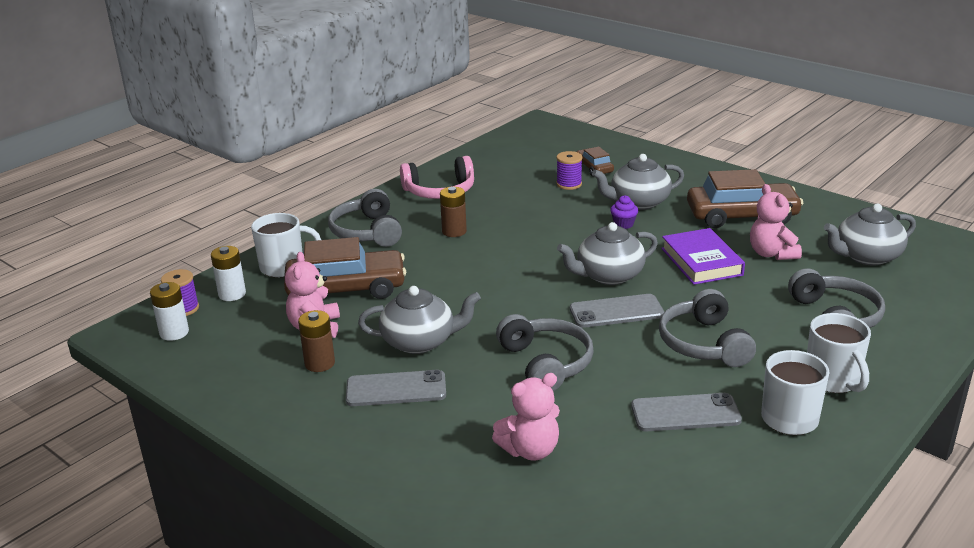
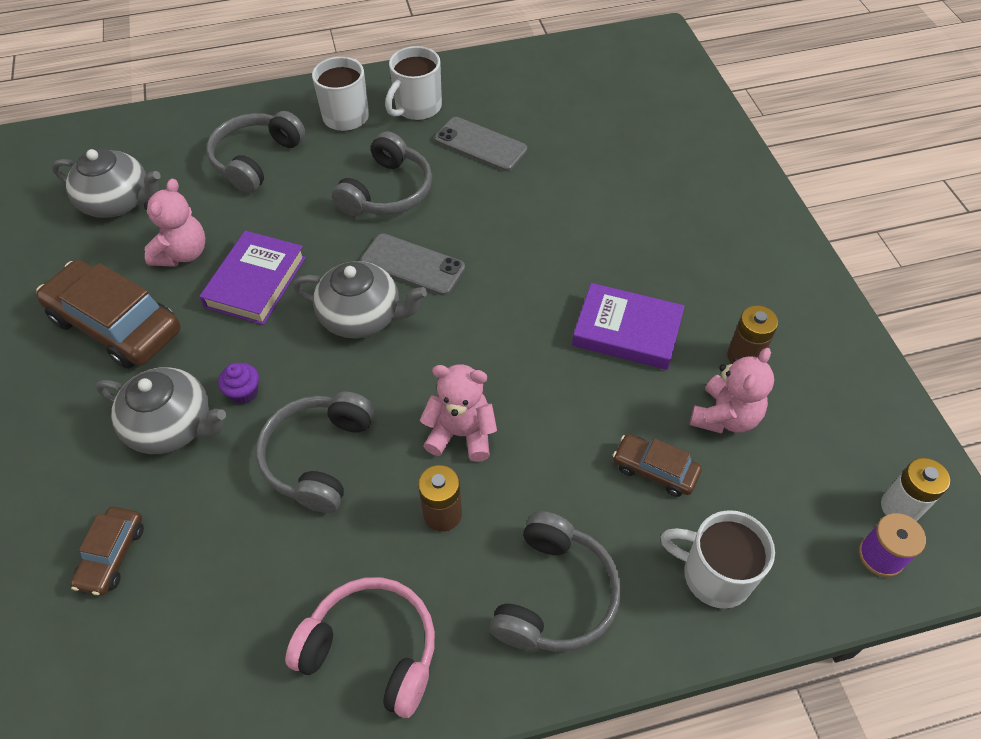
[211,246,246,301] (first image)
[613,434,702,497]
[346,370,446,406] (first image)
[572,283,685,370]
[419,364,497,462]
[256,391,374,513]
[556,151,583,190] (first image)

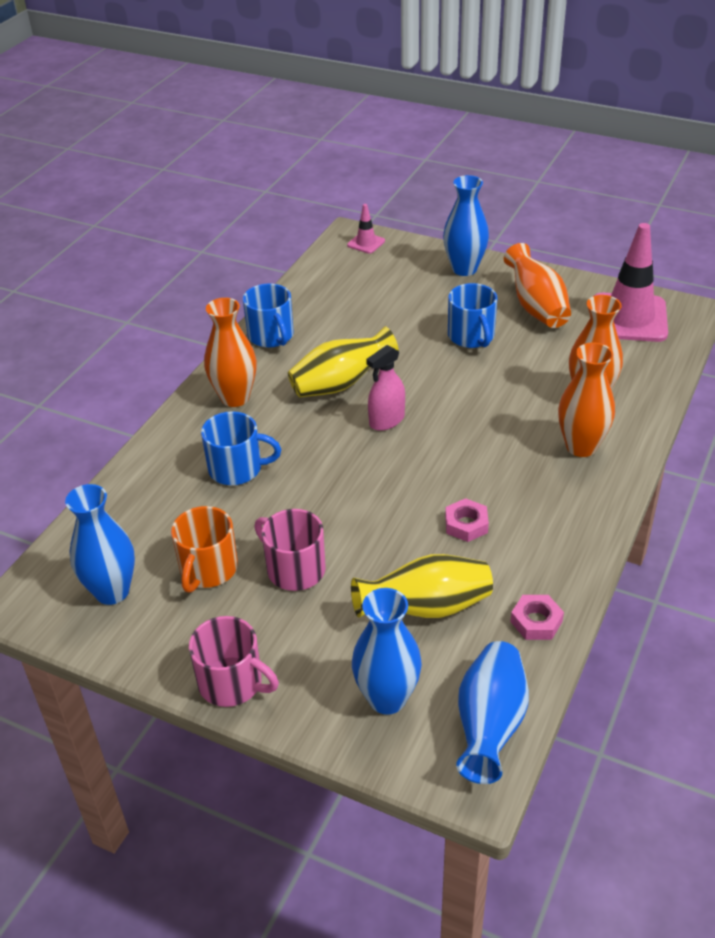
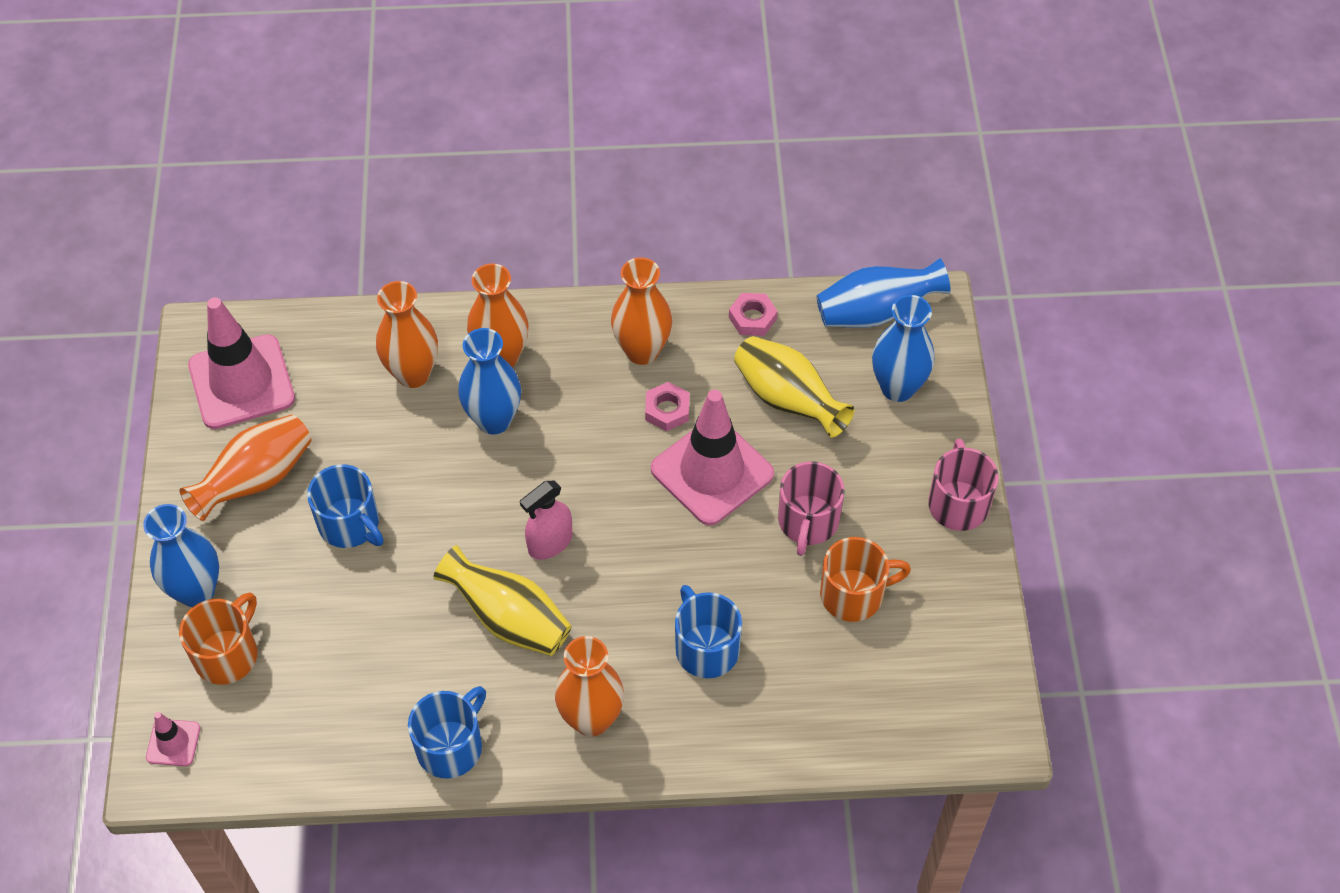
[458,328,521,435]
[520,480,572,560]
[307,464,384,548]
[179,592,258,685]
[611,257,672,365]
[651,390,774,525]

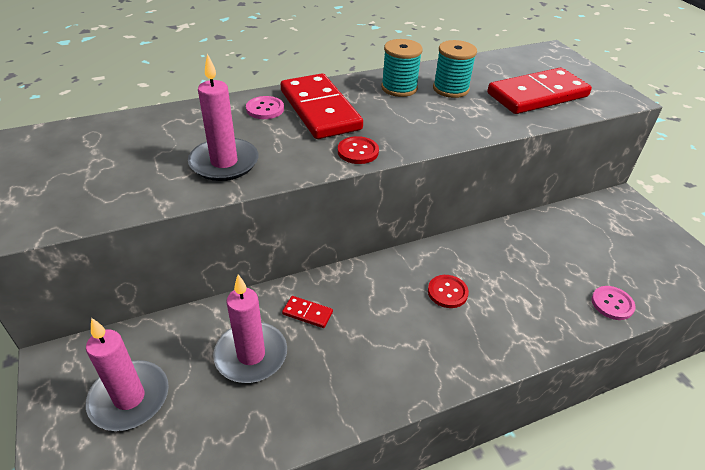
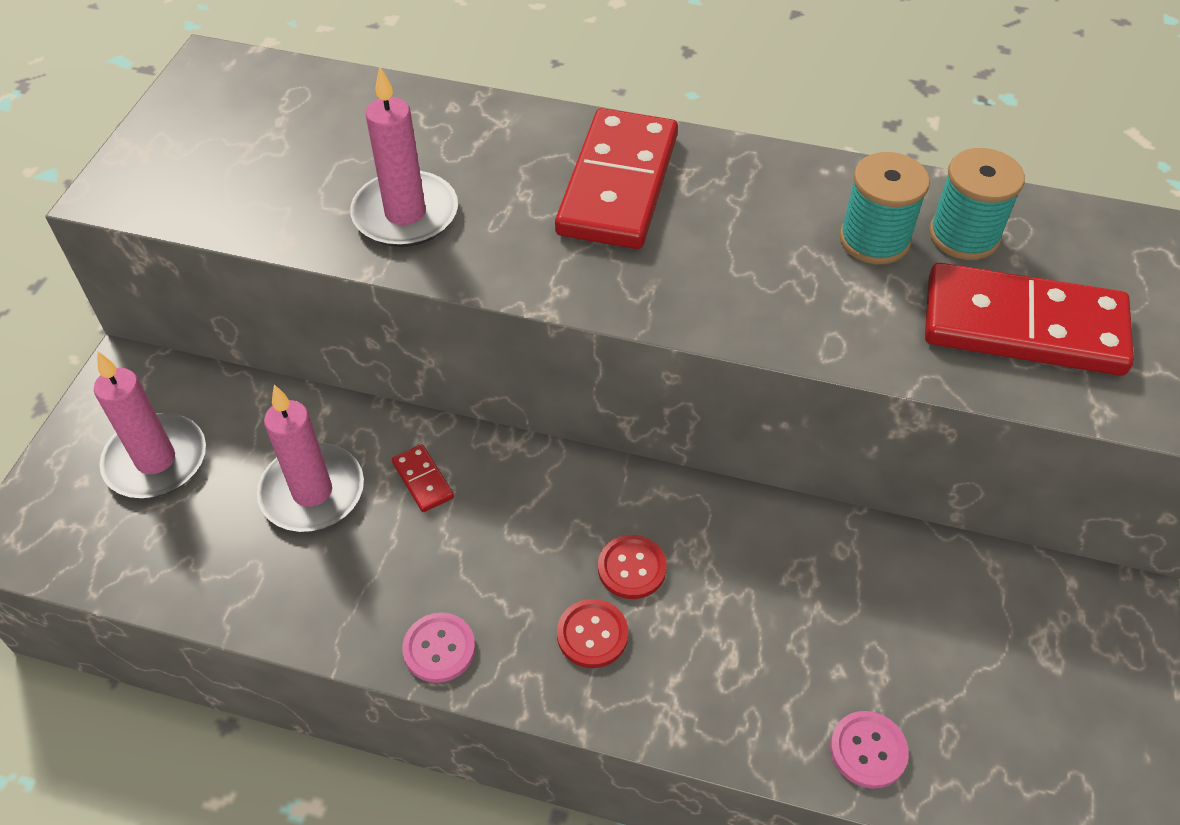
[402,613,475,683]
[557,599,628,668]
[929,148,1025,260]

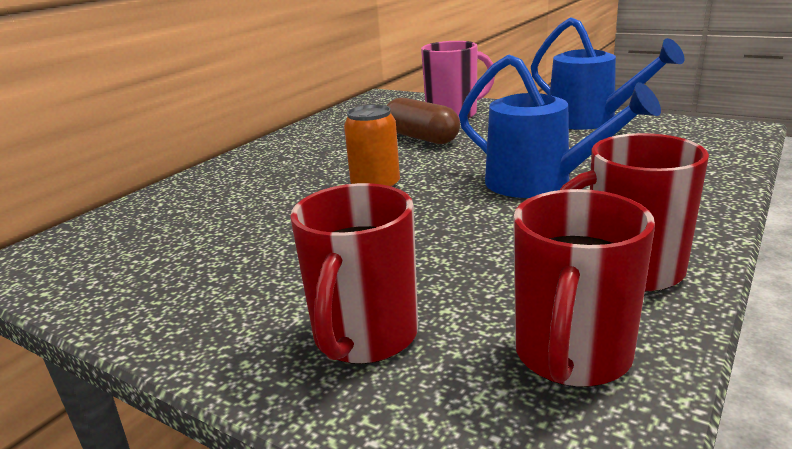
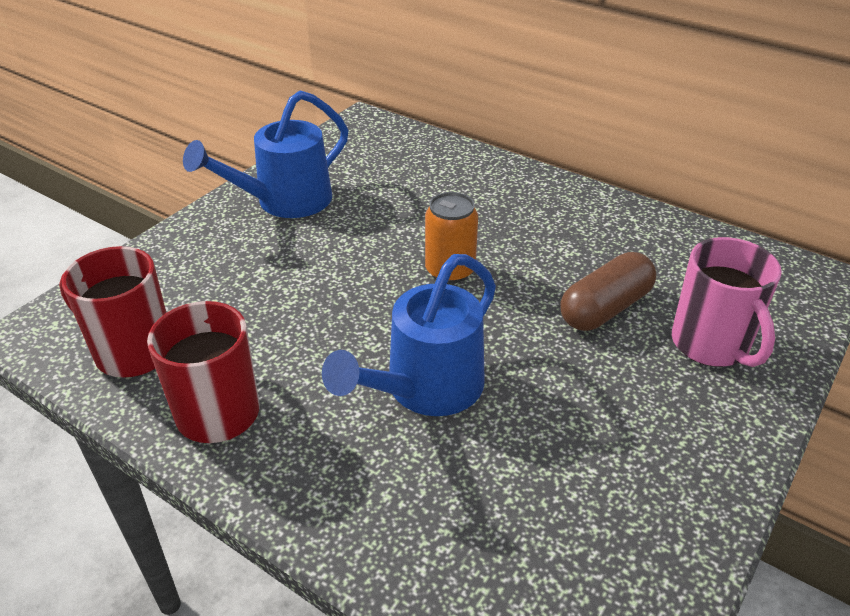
[290,183,418,364] (first image)
[183,90,348,218]

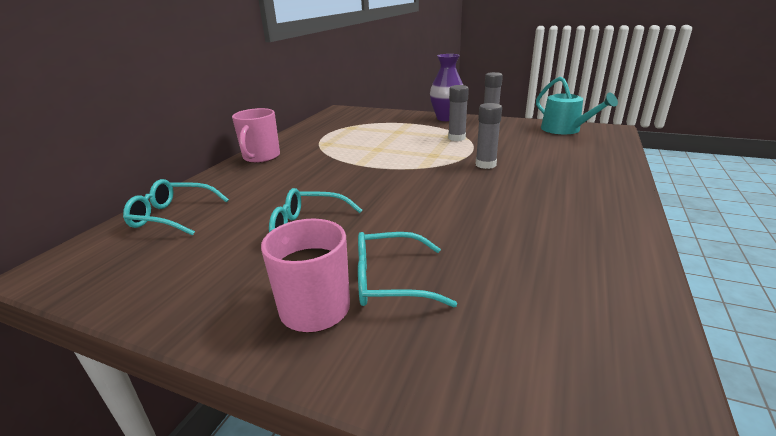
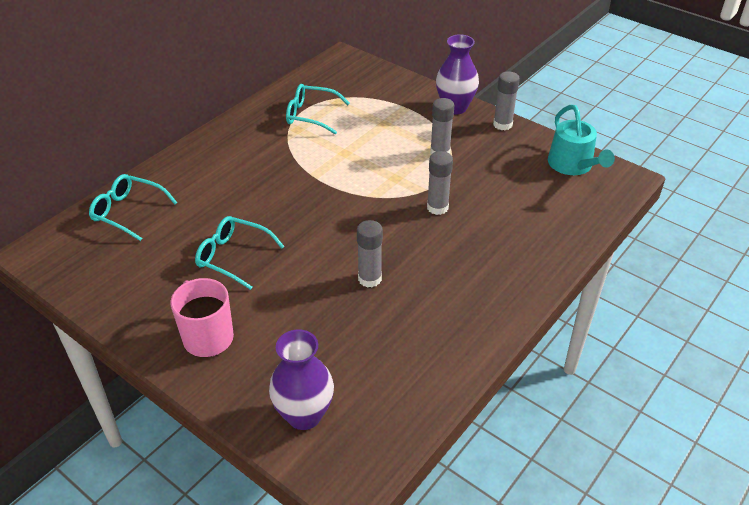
[232,108,280,163] (first image)
[286,84,350,134]
[269,330,334,430]
[357,220,383,287]

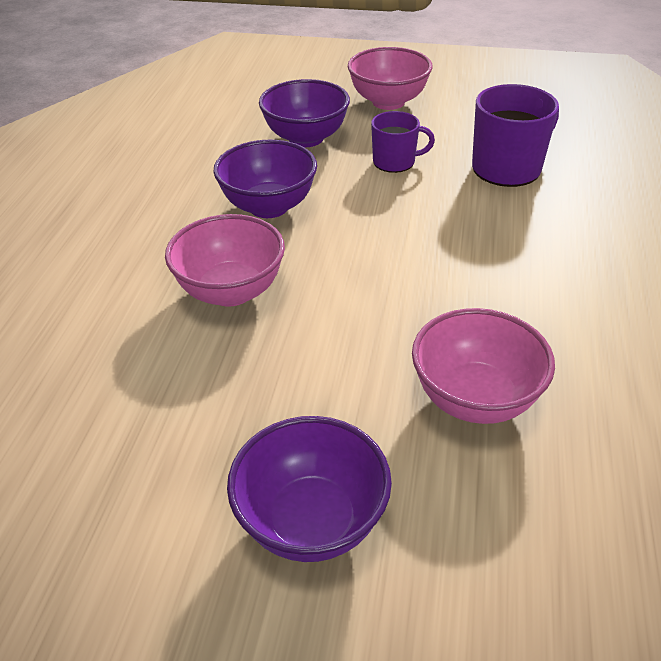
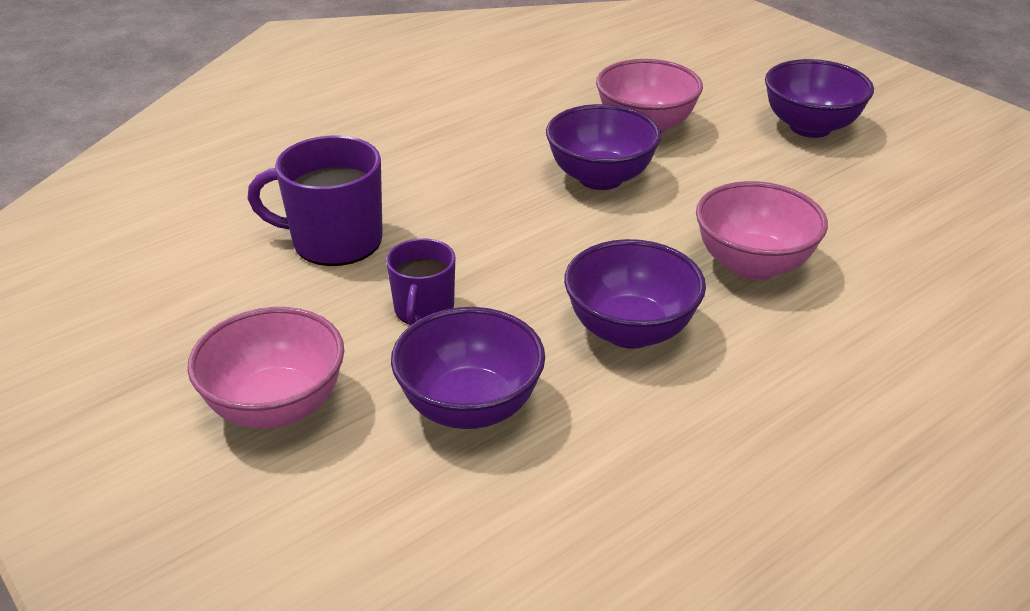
[386,238,456,325]
[546,104,661,190]

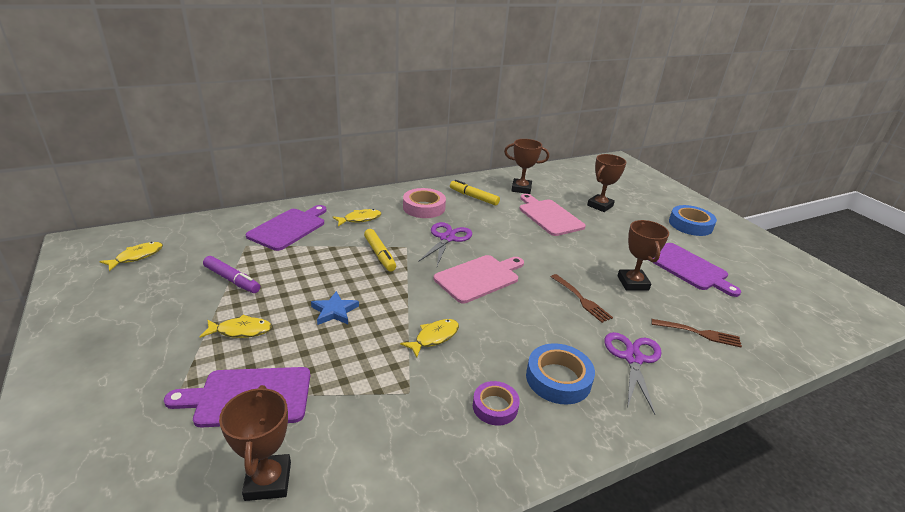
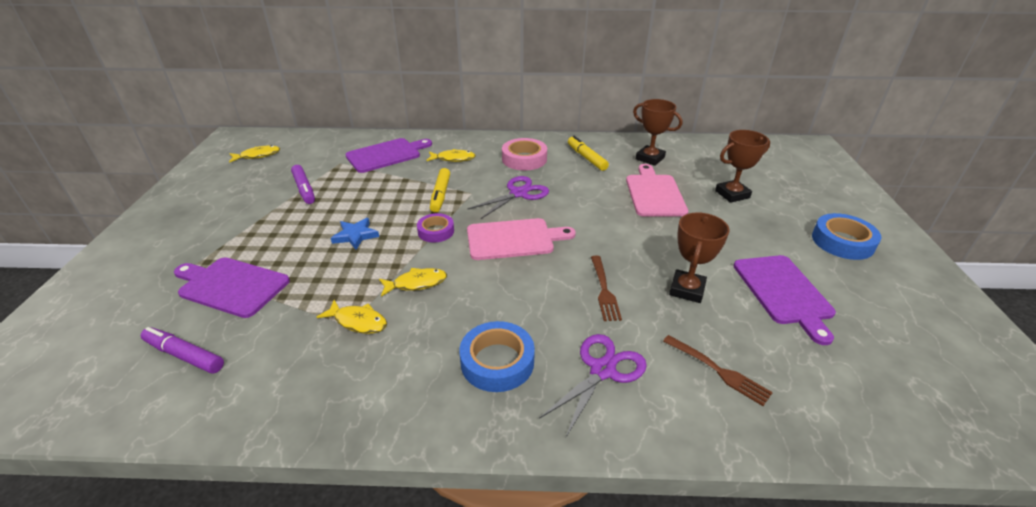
[317,300,387,334]
[141,327,224,374]
[417,213,454,242]

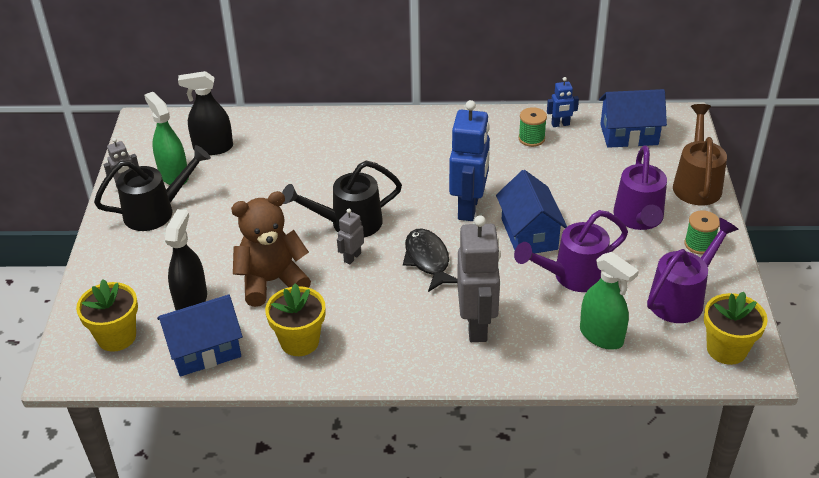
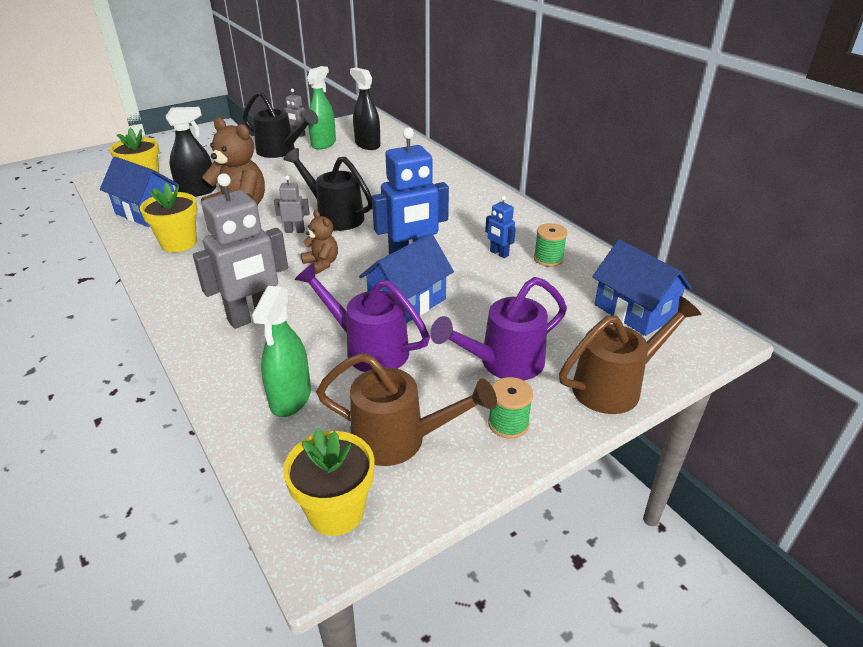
[301,210,338,275]
[485,196,516,258]
[316,353,497,466]

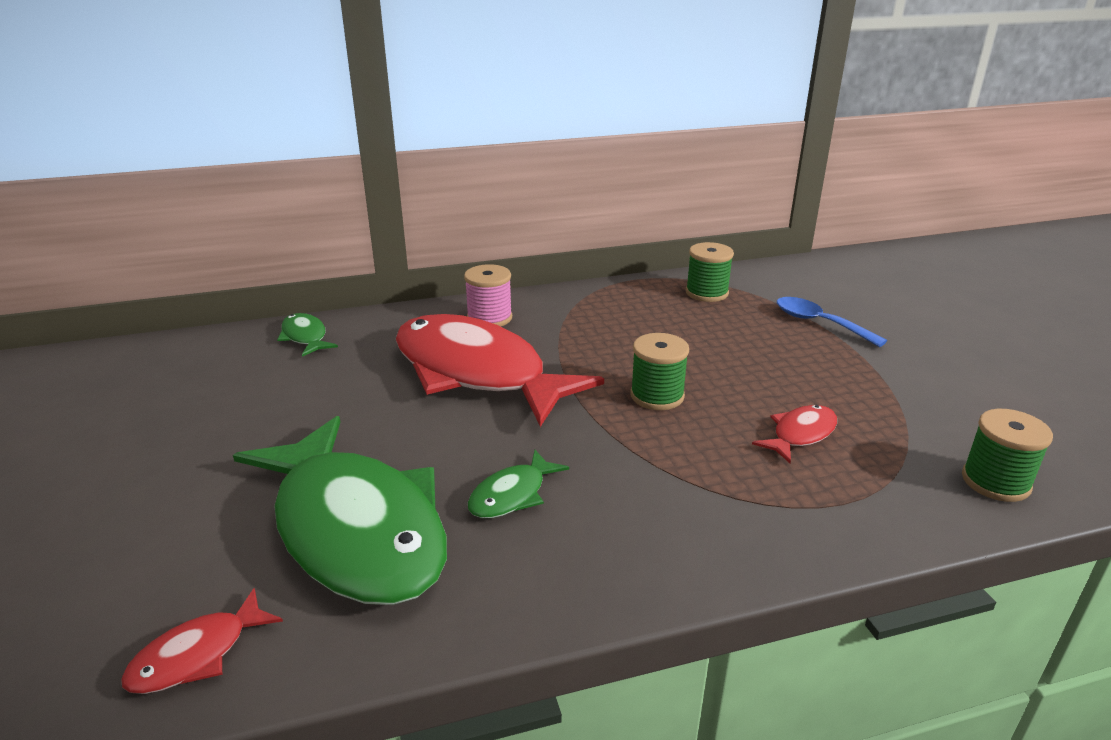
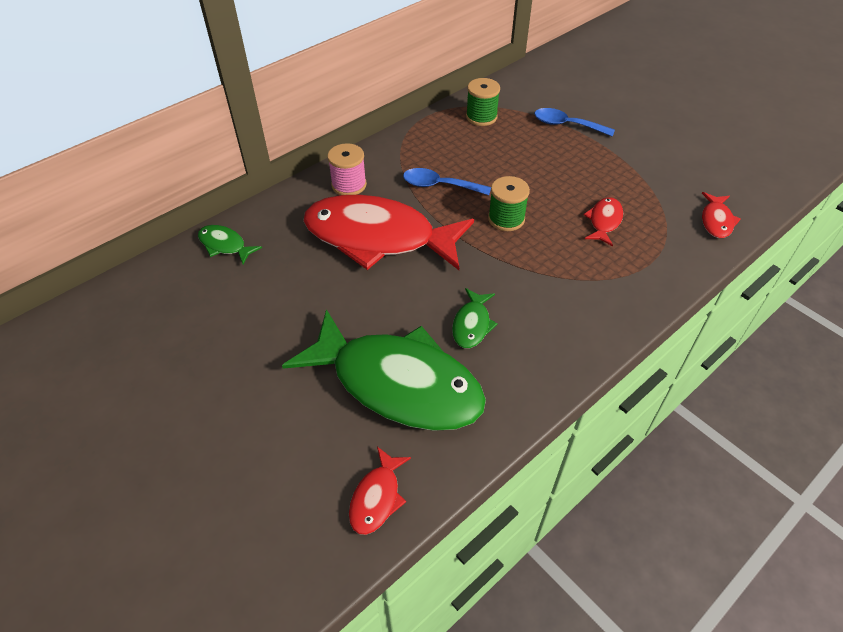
[702,192,741,238]
[403,168,491,195]

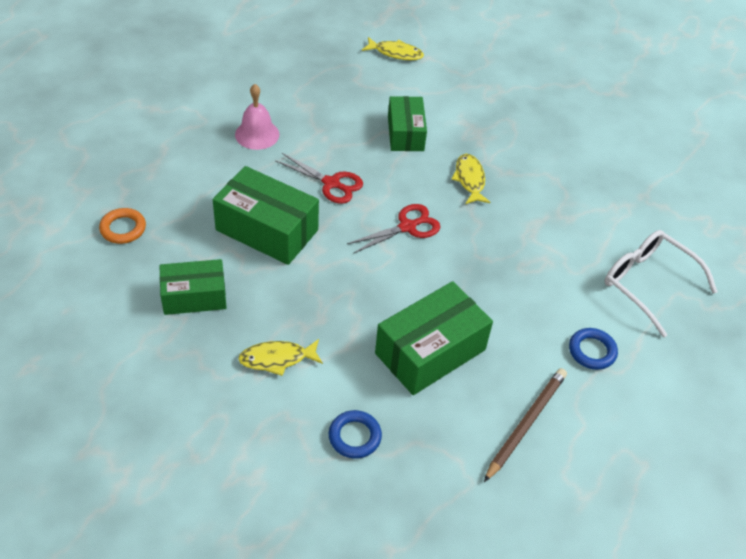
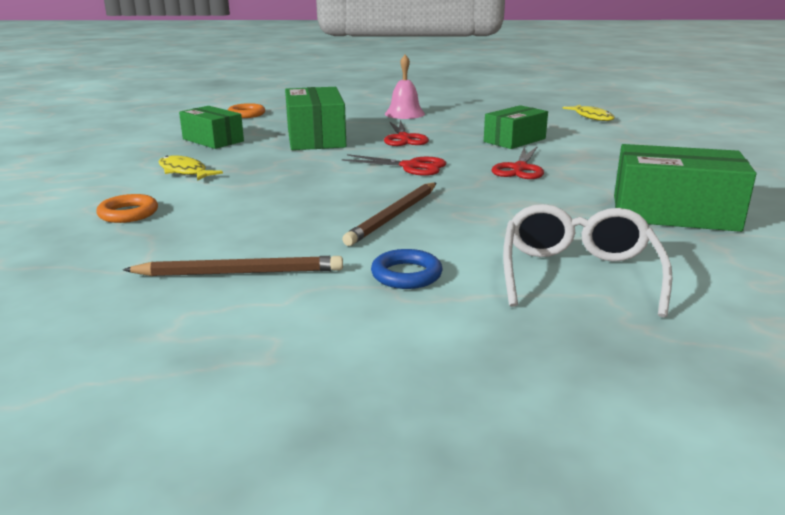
[96,194,158,223]
[614,144,756,232]
[491,147,544,179]
[342,182,436,246]

